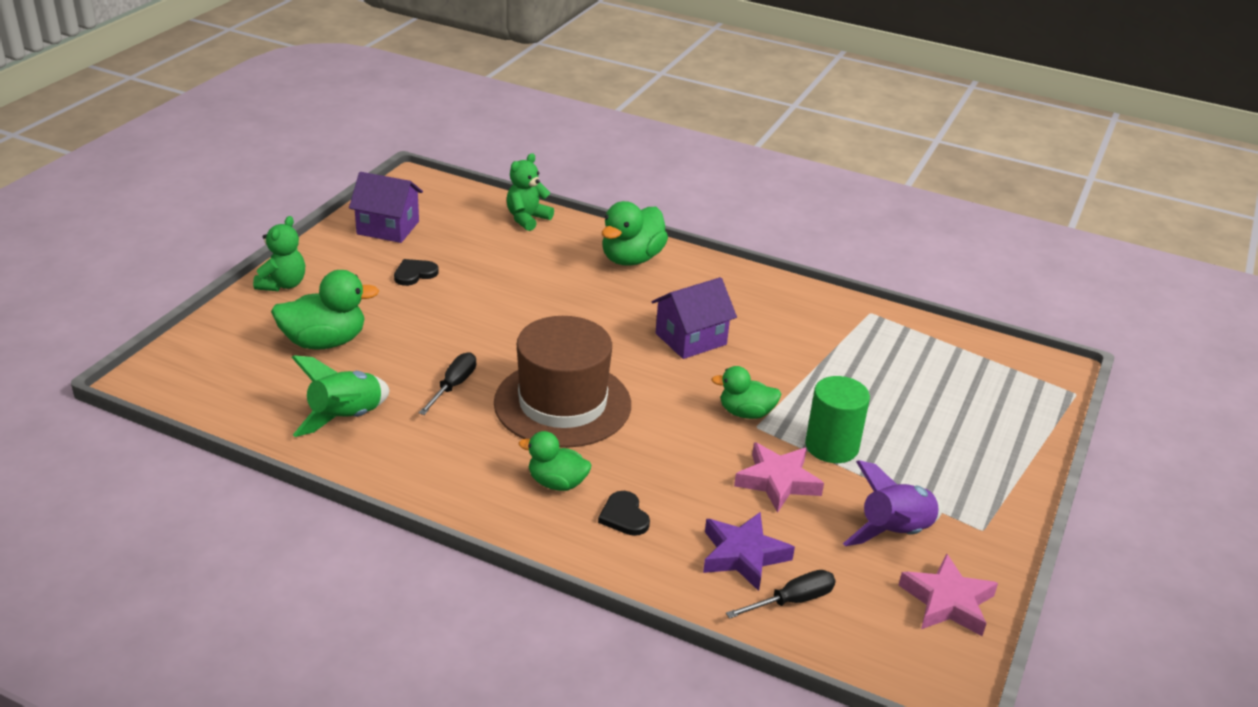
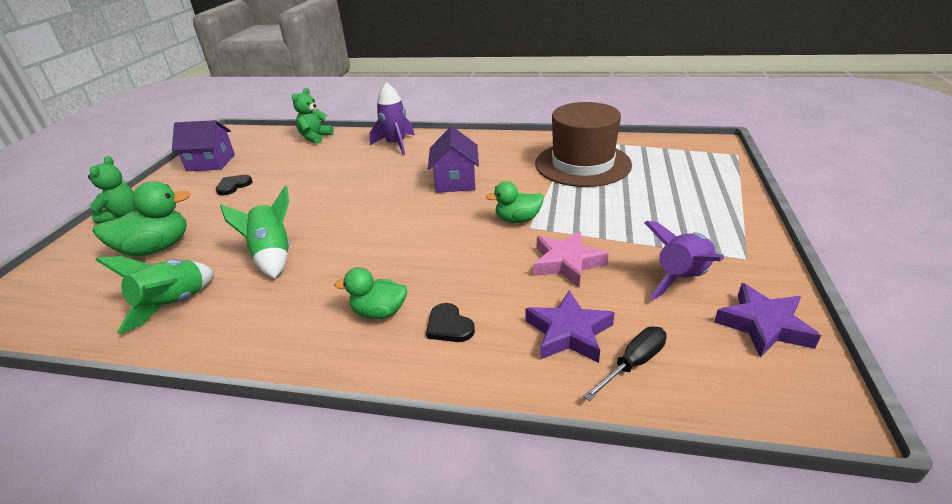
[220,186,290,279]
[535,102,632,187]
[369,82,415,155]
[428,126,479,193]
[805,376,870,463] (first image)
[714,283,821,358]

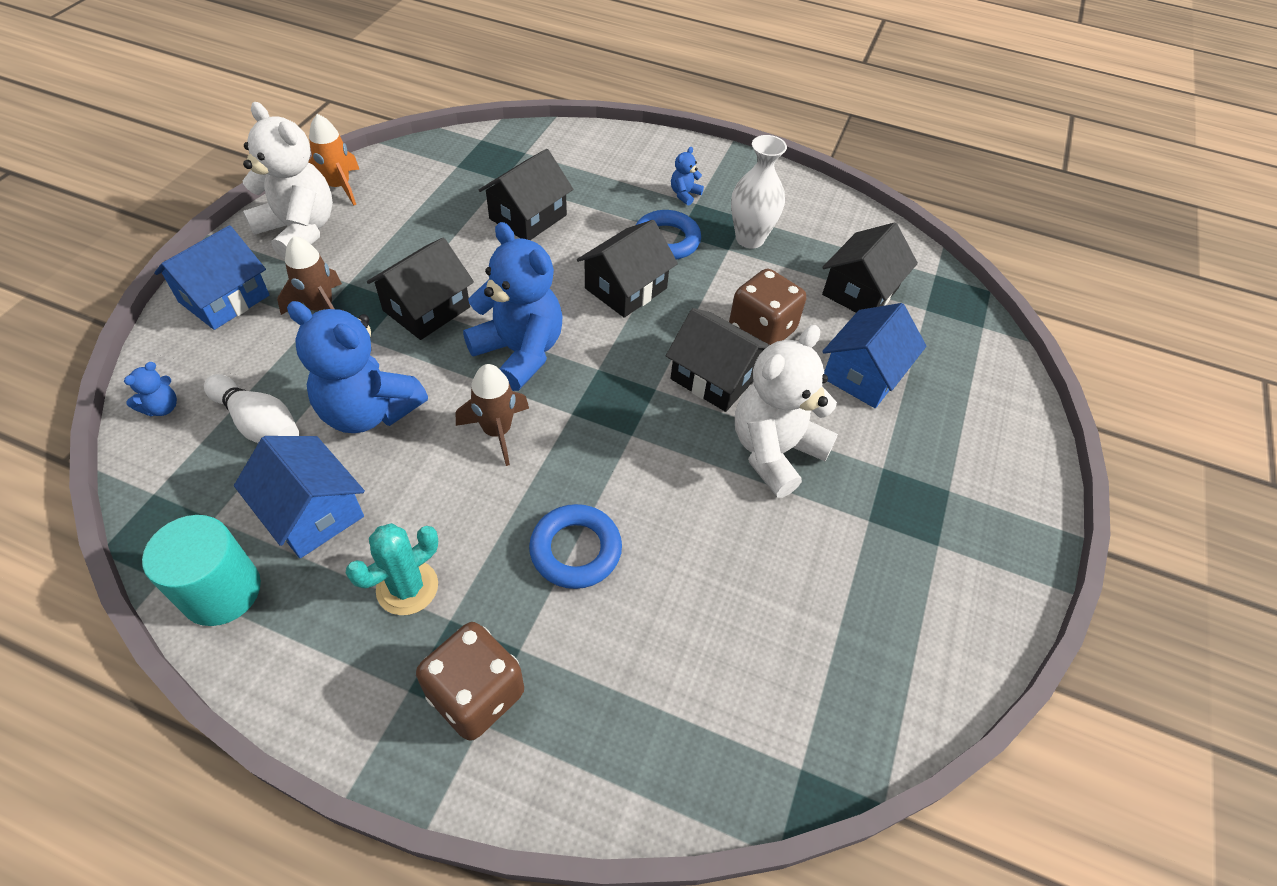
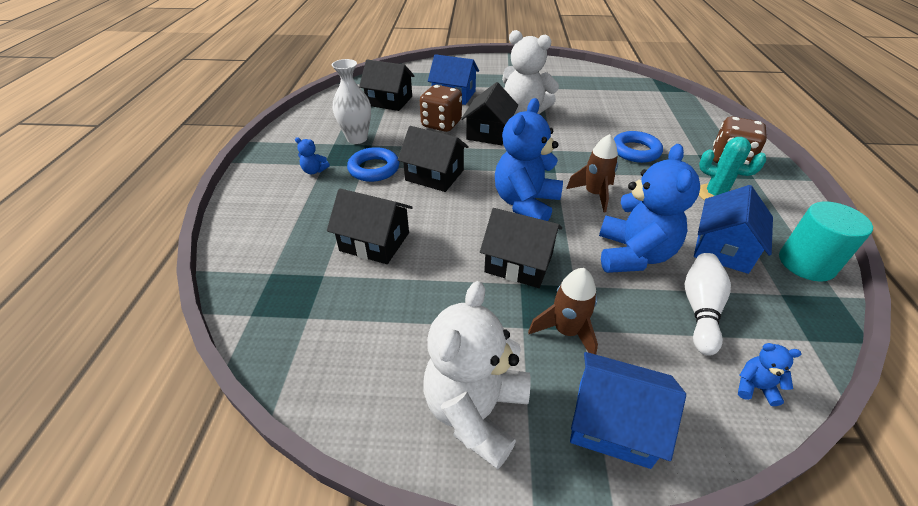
[308,114,359,205] (first image)

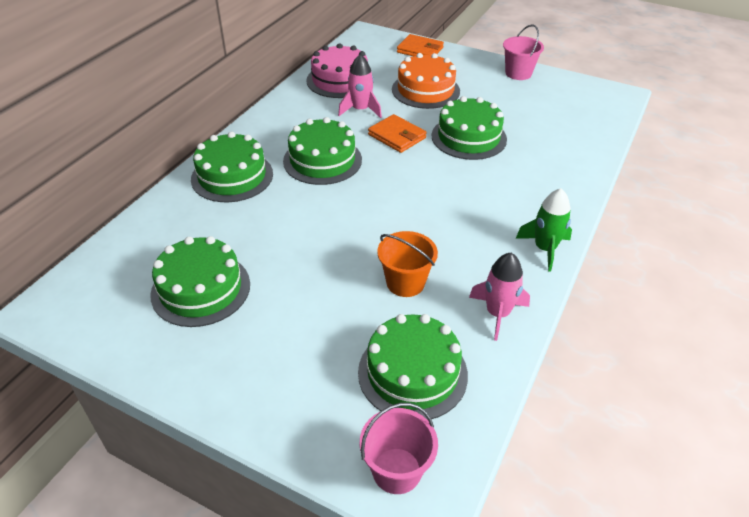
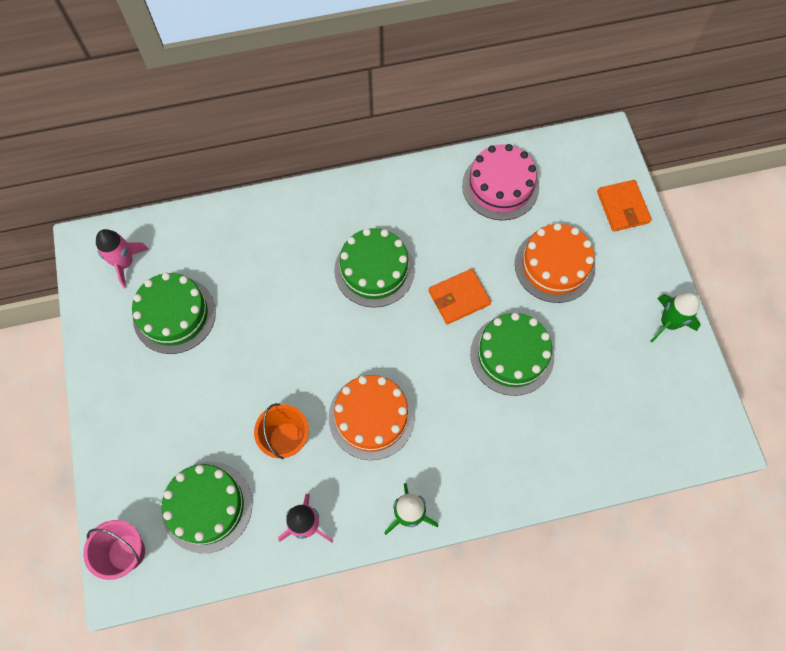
[191,132,273,202] (first image)
[96,229,149,288]
[428,269,491,324]
[651,292,701,342]
[329,375,415,460]

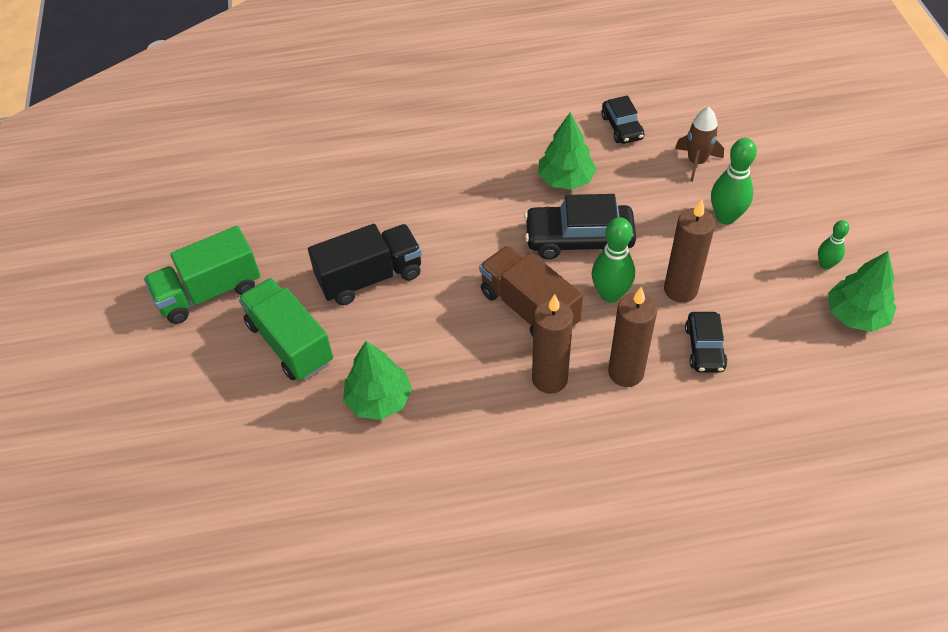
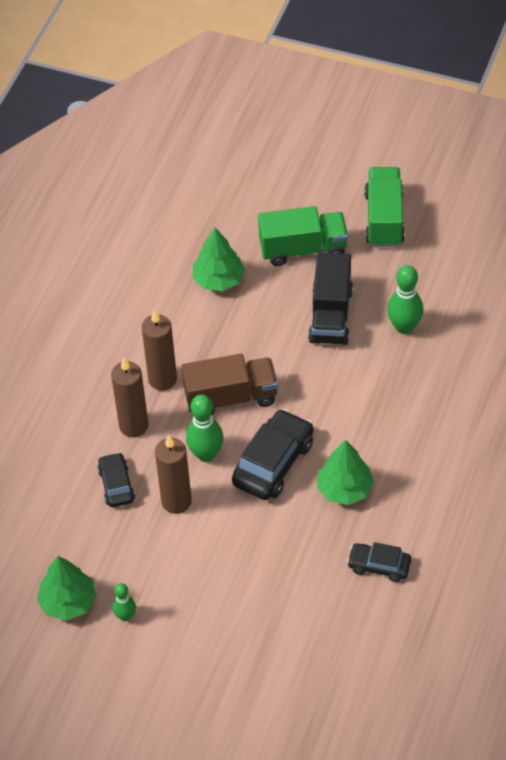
[675,107,724,182] (first image)
[98,452,135,507]
[387,265,423,334]

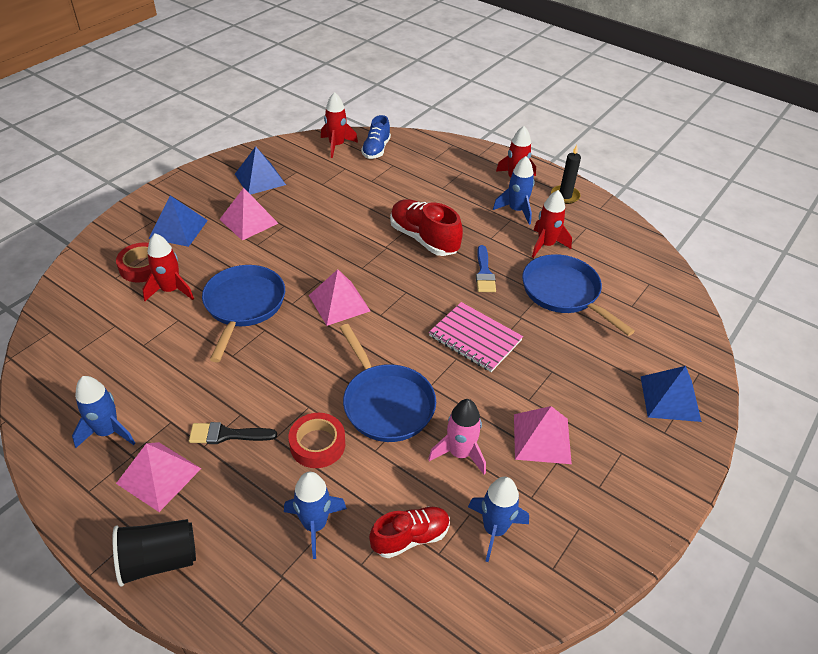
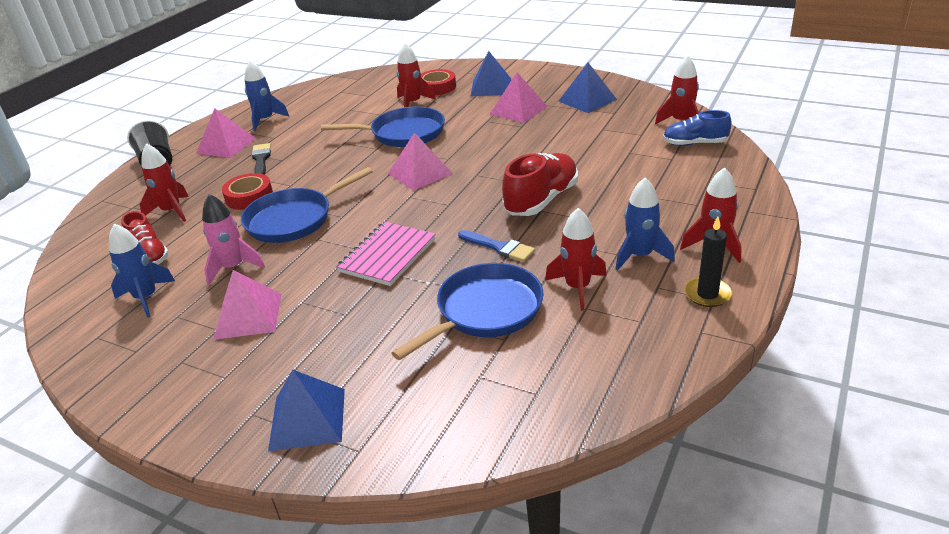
[140,143,189,222]
[458,230,535,262]

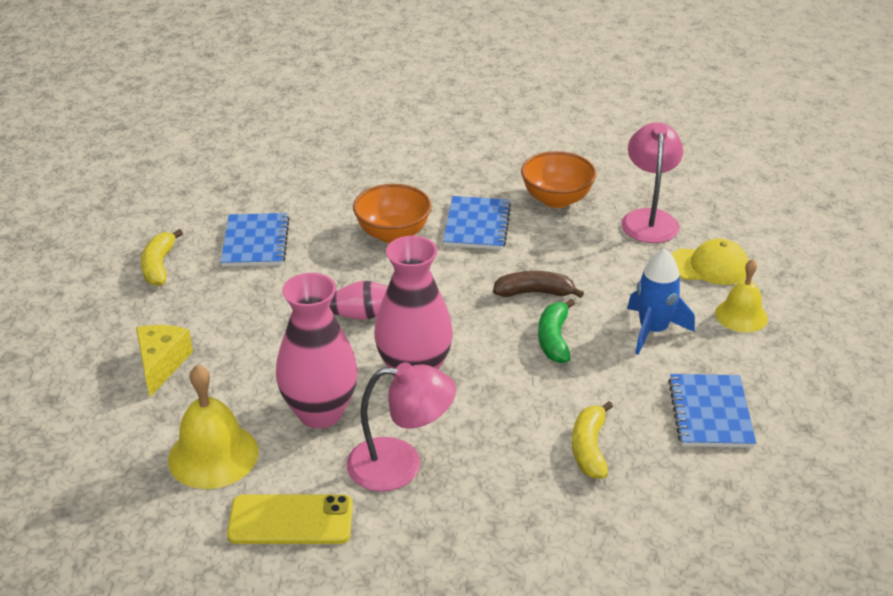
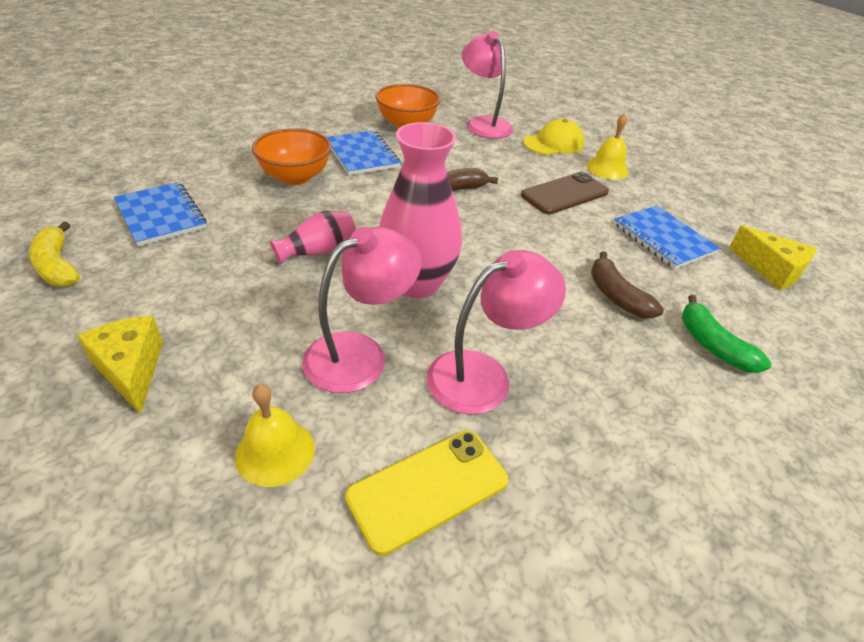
[235,384,315,487]
[302,227,422,393]
[682,295,772,373]
[591,251,664,318]
[521,172,609,214]
[729,225,816,290]

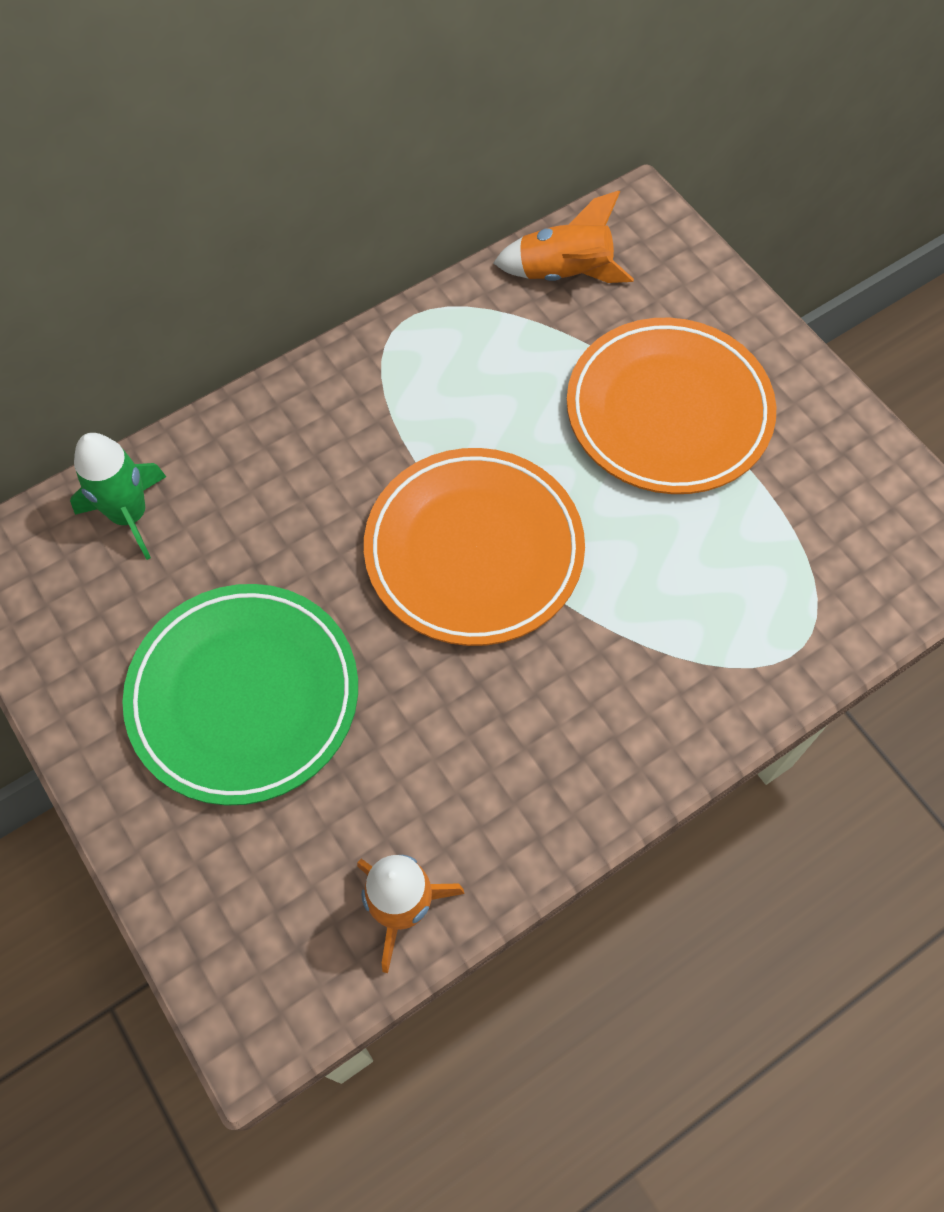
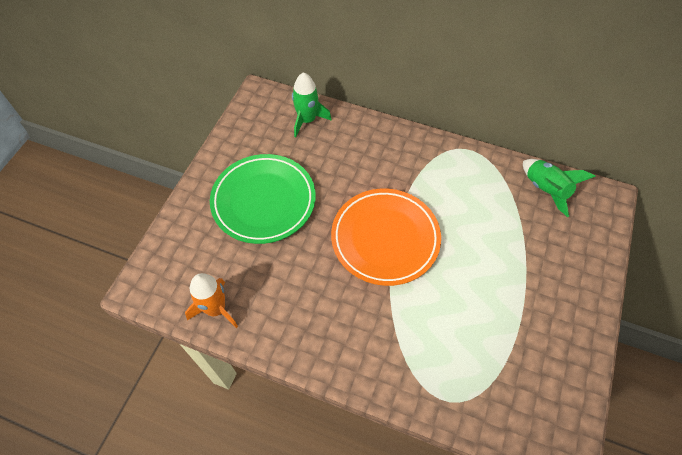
[523,159,596,217]
[567,318,776,494] (first image)

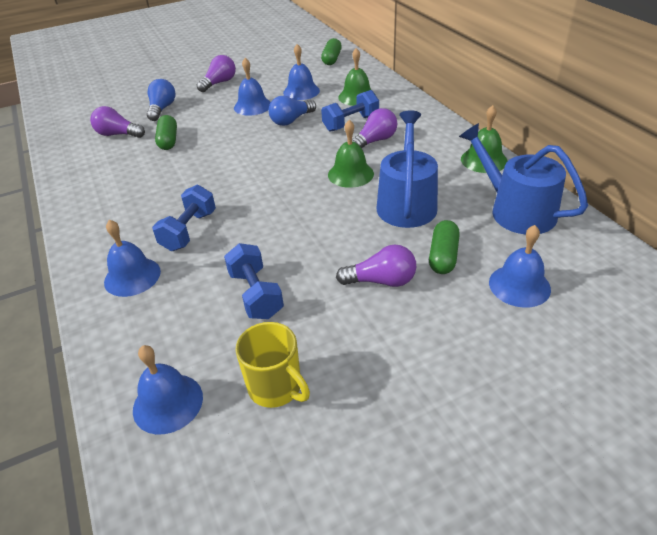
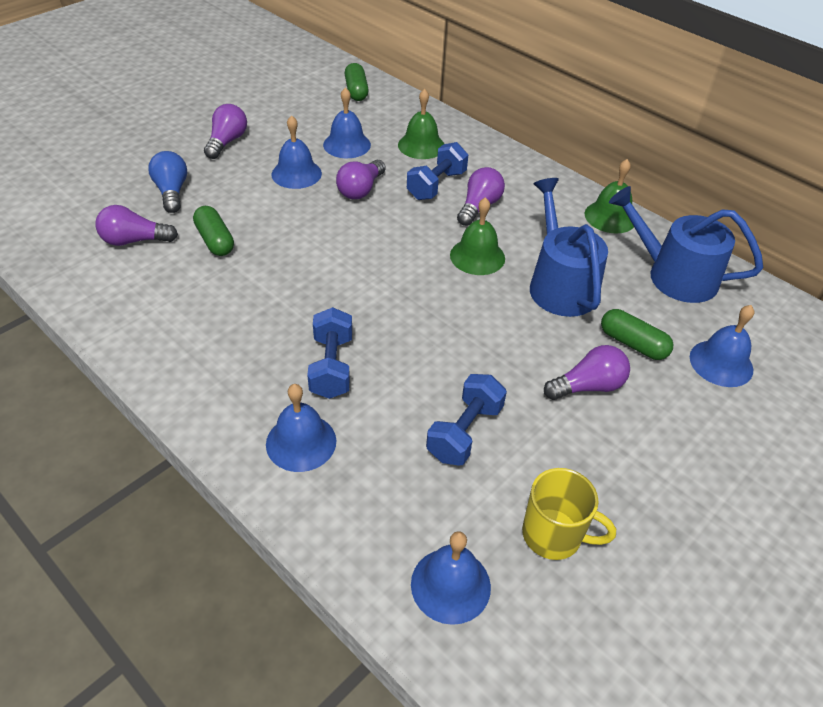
[426,374,507,466]
[336,160,386,199]
[601,309,673,360]

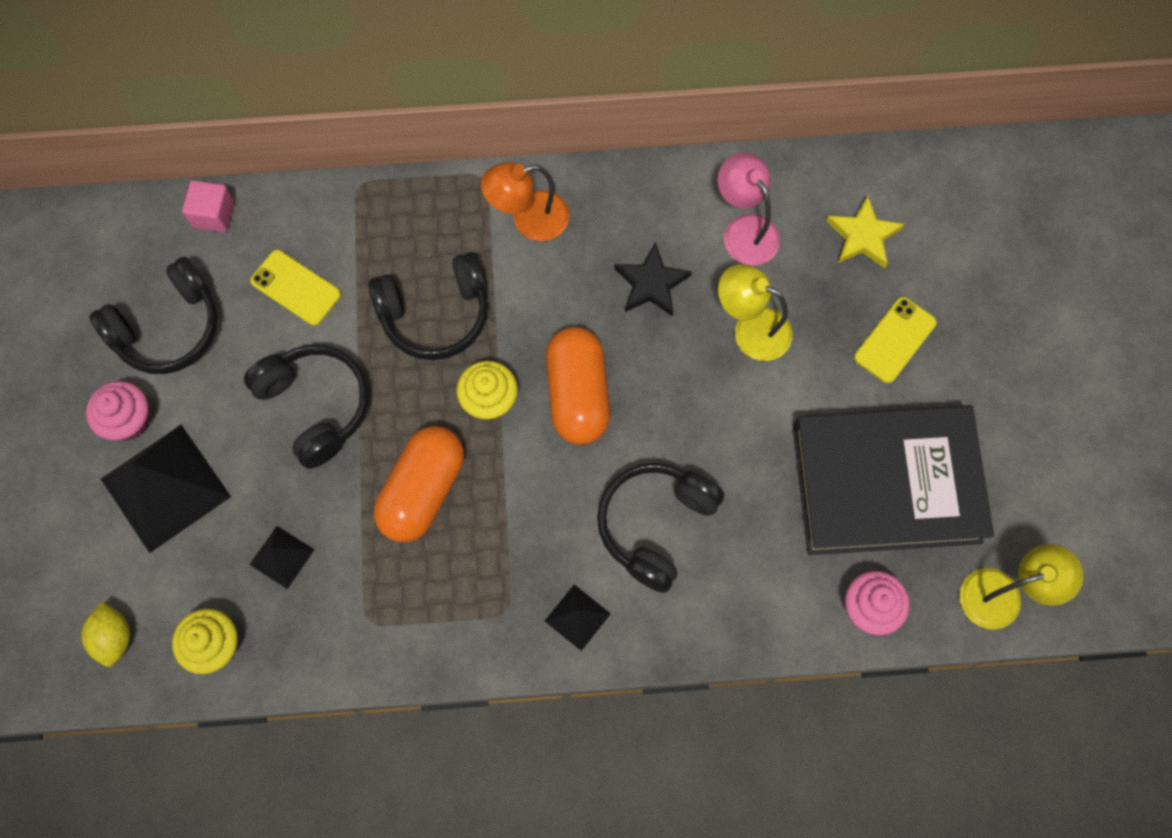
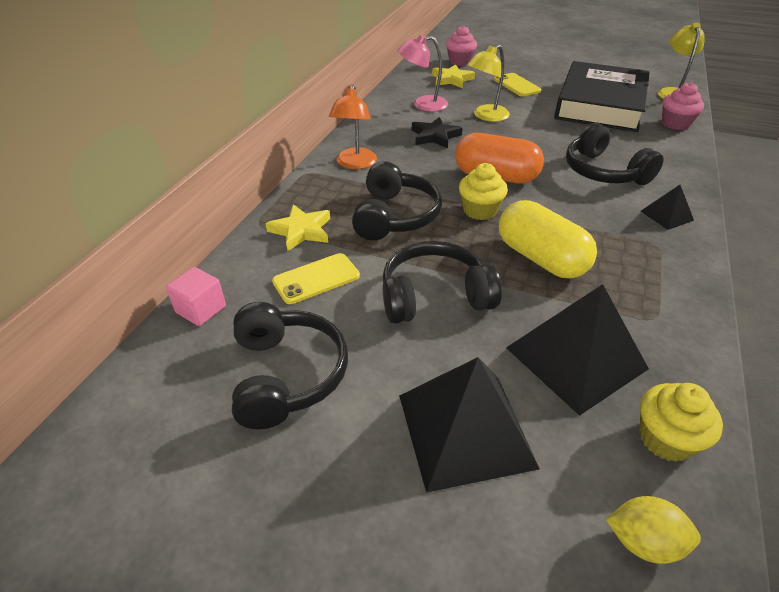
[446,25,477,66]
[506,284,649,416]
[499,200,597,278]
[265,204,330,252]

